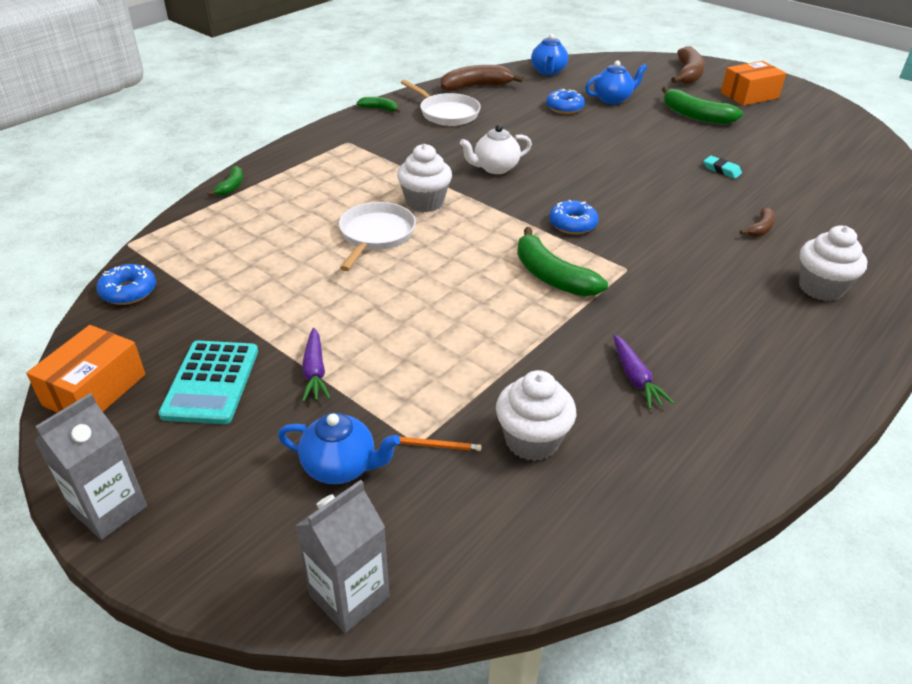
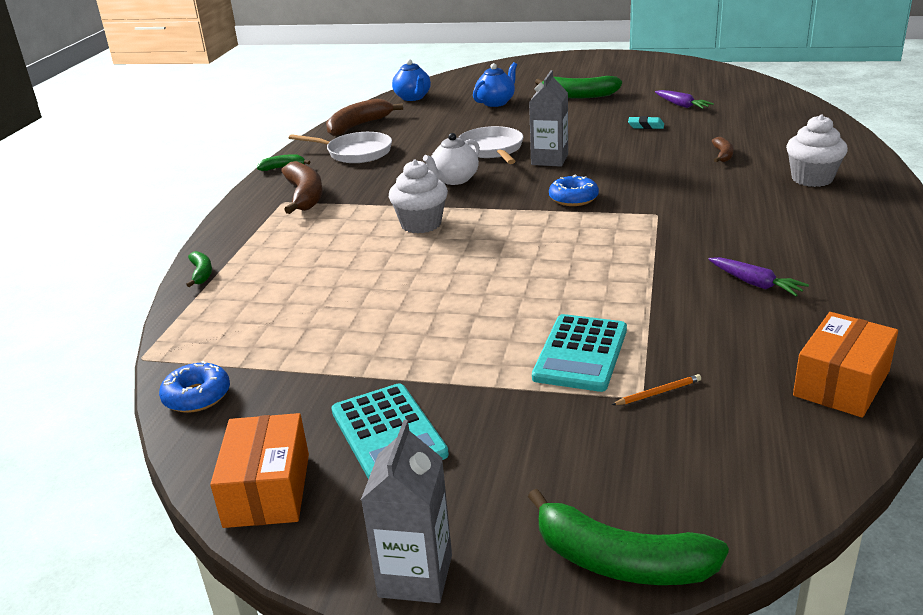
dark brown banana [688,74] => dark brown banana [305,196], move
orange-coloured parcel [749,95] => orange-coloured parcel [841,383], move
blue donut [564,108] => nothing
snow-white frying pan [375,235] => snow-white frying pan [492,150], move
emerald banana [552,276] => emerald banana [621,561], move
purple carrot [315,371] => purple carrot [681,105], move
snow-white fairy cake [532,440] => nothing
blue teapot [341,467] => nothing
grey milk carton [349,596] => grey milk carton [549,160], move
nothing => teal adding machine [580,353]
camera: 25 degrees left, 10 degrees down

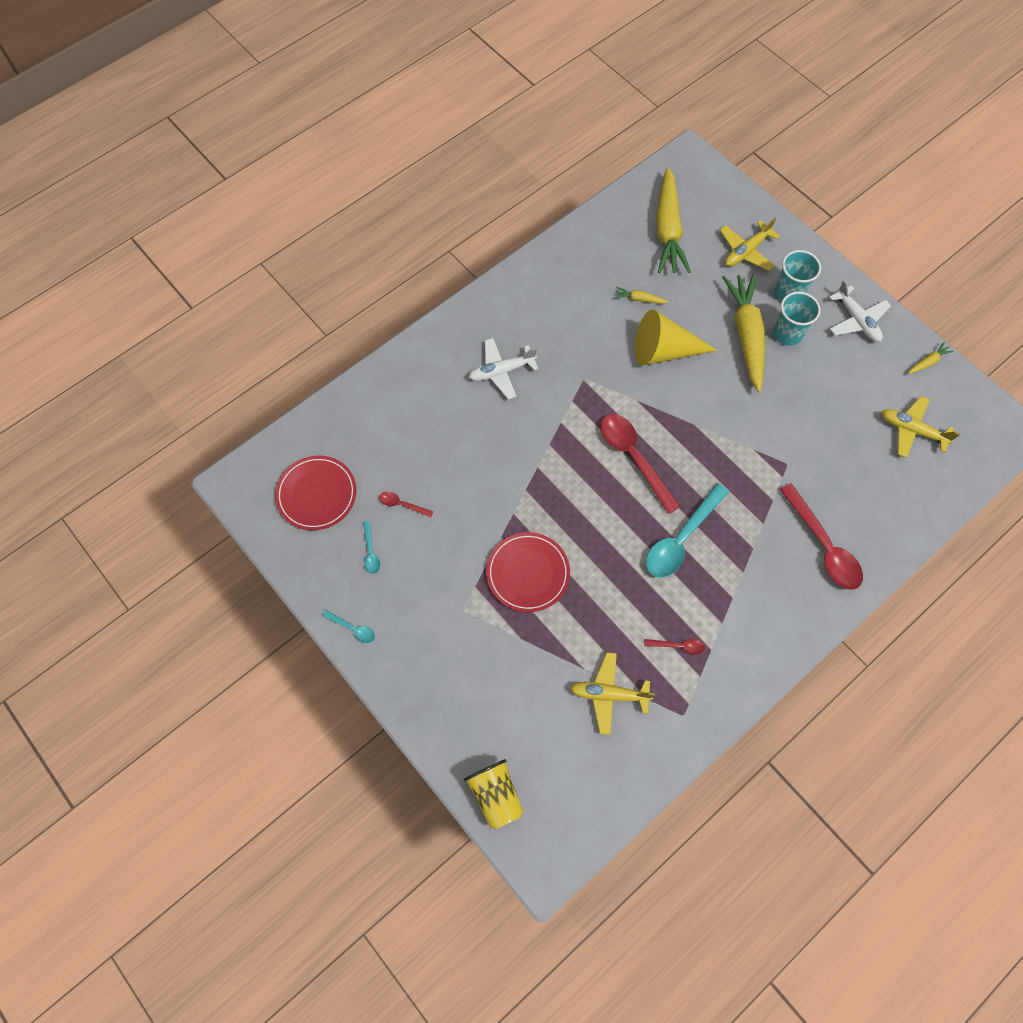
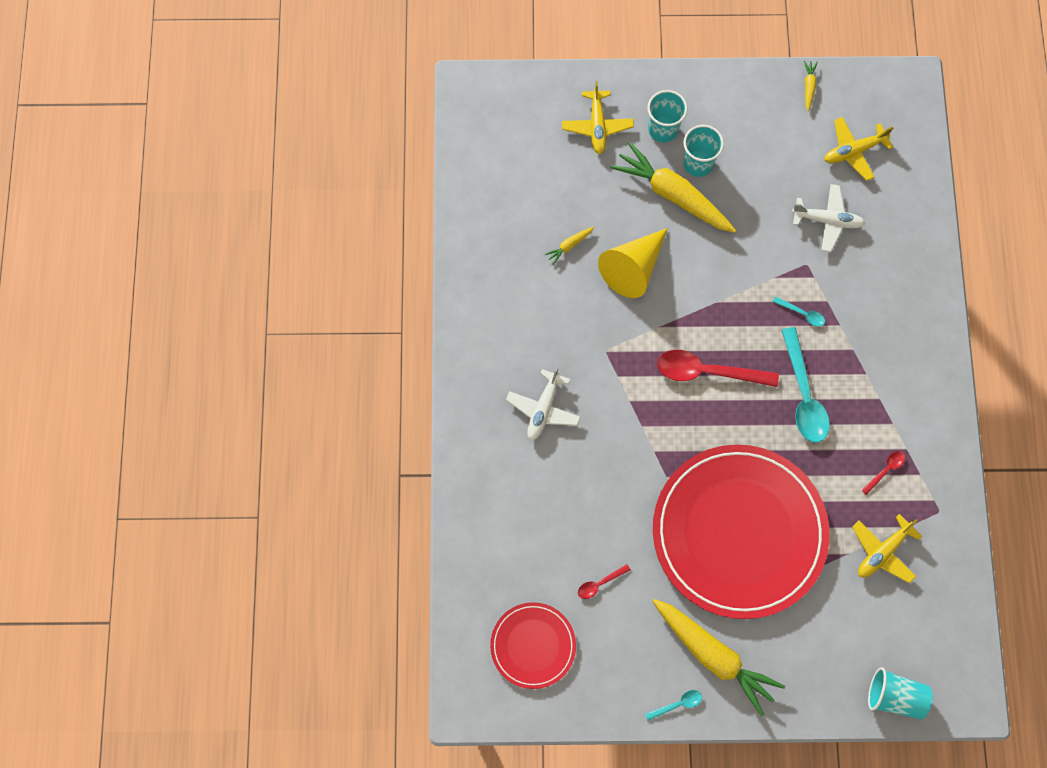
bright yellow carrot [668,230] => bright yellow carrot [713,656], move
snow-white toy plane [856,320] => snow-white toy plane [827,221], move
crimson teaspoon [823,545] => nothing
teal teaspoon [371,552] => teal teaspoon [802,314], move
crimson flat dish [528,573] => crimson flat dish [739,532], x2.10
bright yellow cup [495,795] => teal cup [895,697]
camera: 50 degrees left, 5 degrees up

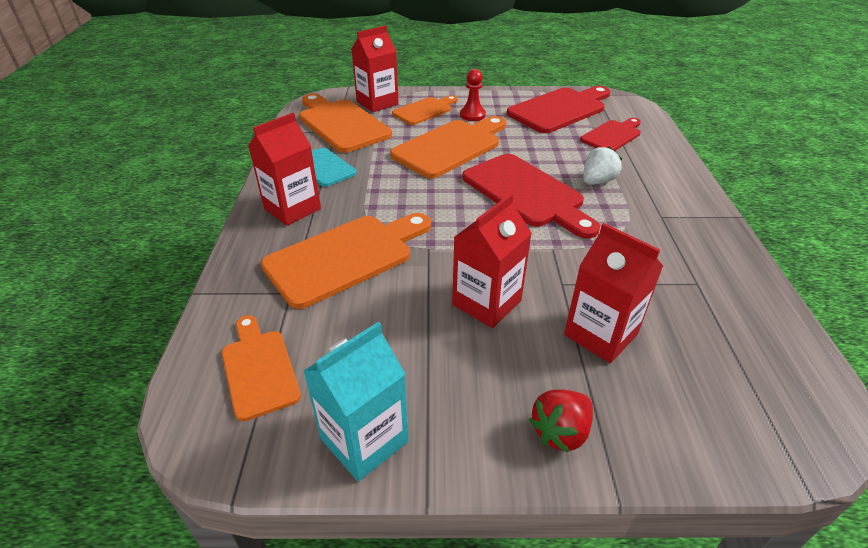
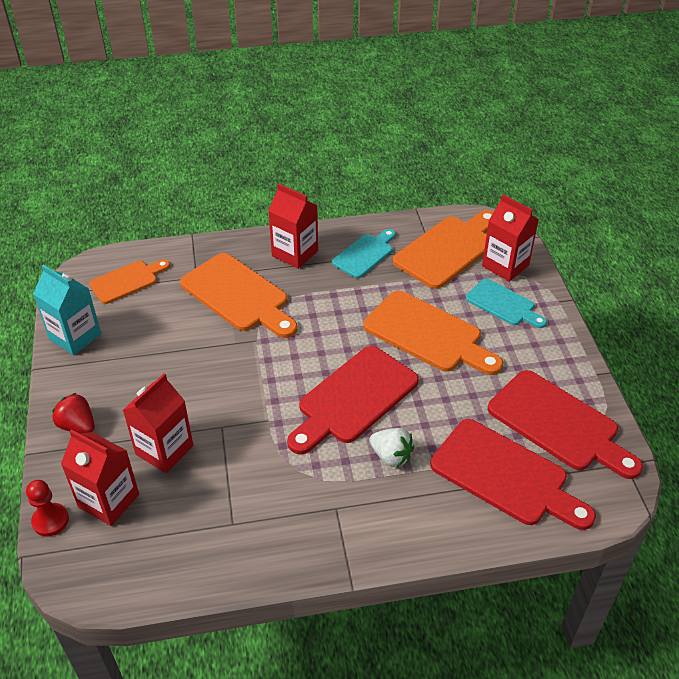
crimson chess pawn [472,115] => crimson chess pawn [50,520], move
orange-coloured bread board [424,110] => teal bread board [503,304]
crimson bread board [612,135] => crimson bread board [505,475], x1.67
crimson milk carton [486,303] => crimson milk carton [109,501], move
camera: 80 degrees right, 5 degrees up

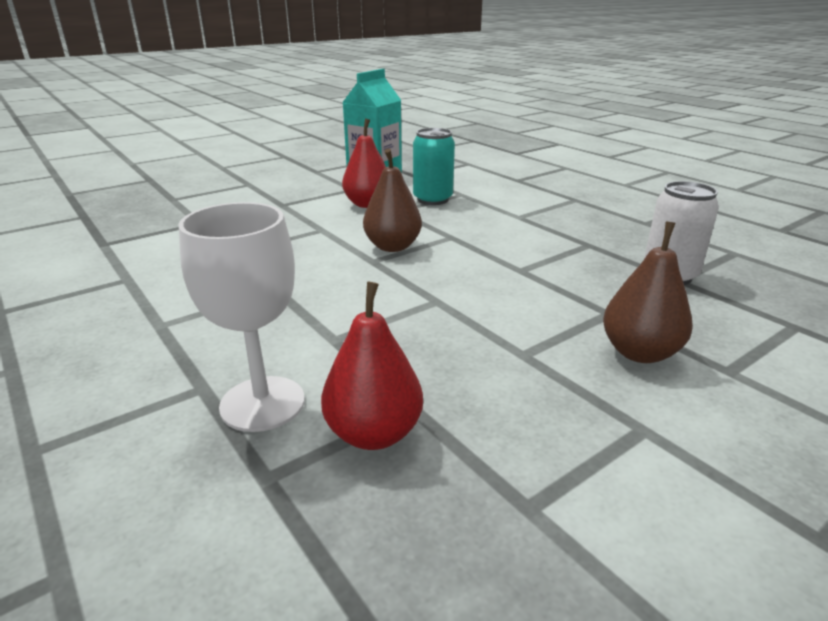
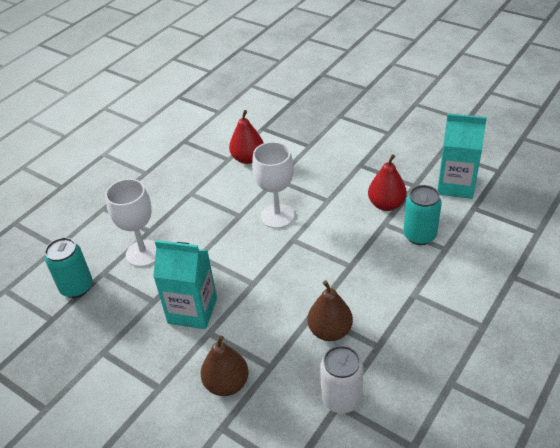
dark brown toy pear [392,247] => dark brown toy pear [330,331], move
crimson toy pear [374,433] => crimson toy pear [248,158], move
nothing => snow-white wine glass [277,216]
nothing => teal can [76,287]
nothing => teal milk carton [192,310]
camera: 75 degrees right, 15 degrees up

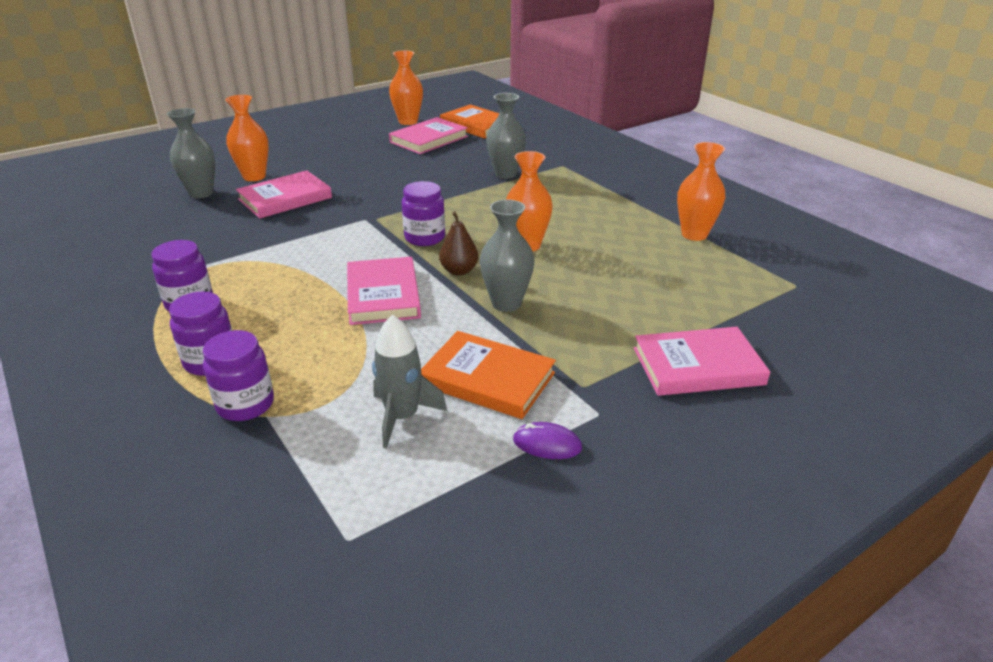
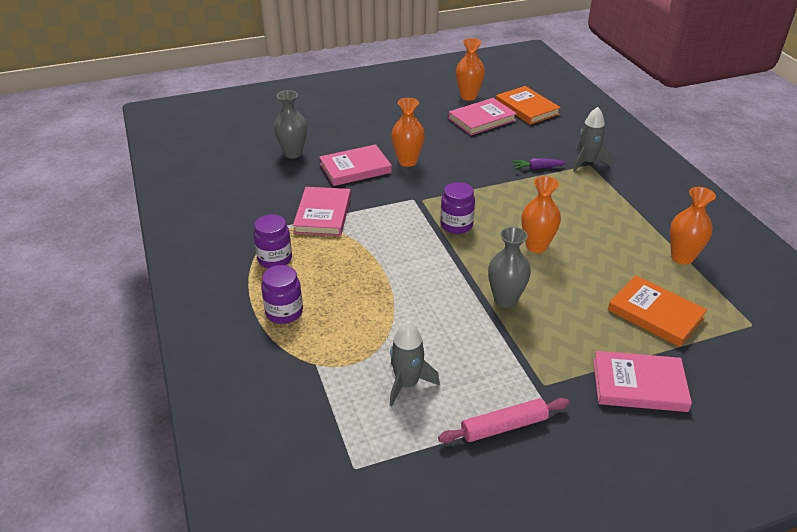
grey flower vase [505,174] => purple carrot [538,168]
orange-coloured flower vase [254,177] => orange-coloured flower vase [407,161], move
dark brown toy pear [459,271] => nothing
rosy hardcover [383,295] => rosy hardcover [323,214], move
purple jam jar [245,404] => nothing
orange-coloured hardcover [487,379] => orange-coloured hardcover [655,314], move
purple computer mouse [547,444] => rosy pastry roller [504,426]
nothing => grey spaceship [587,162]
camera: 15 degrees right, 5 degrees up

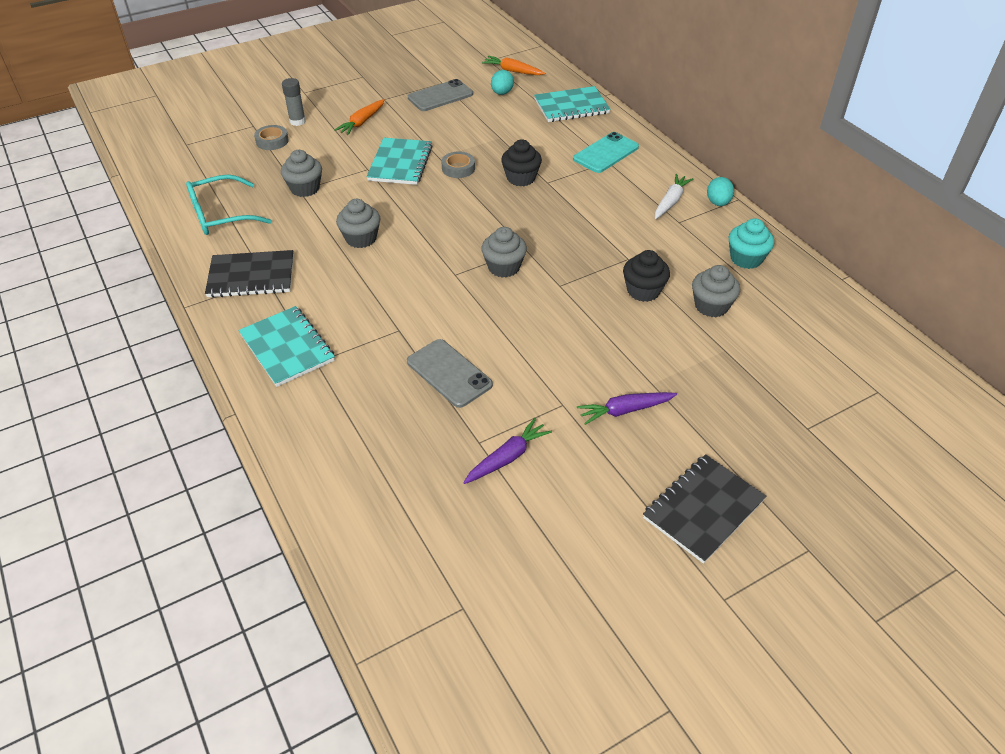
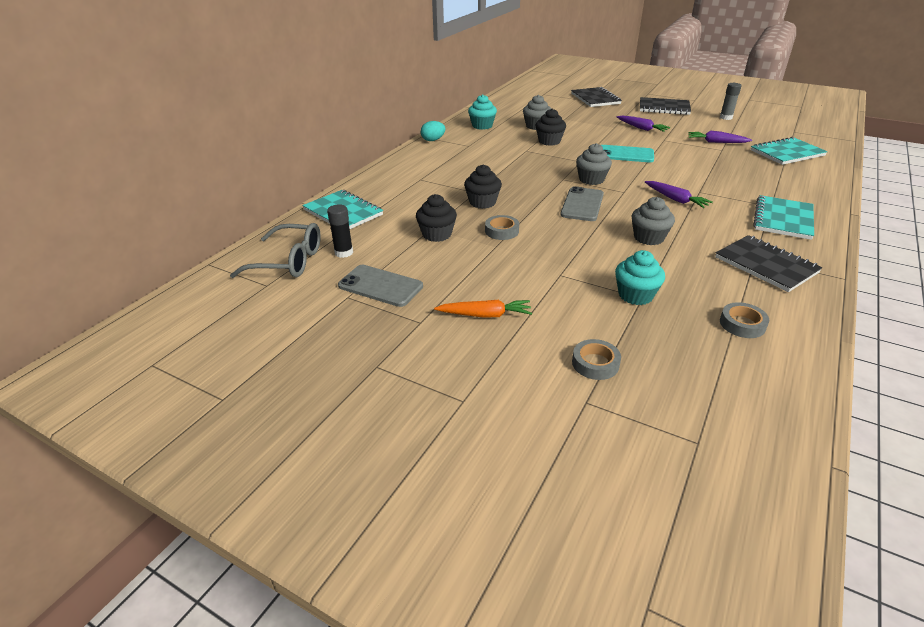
orange-coloured carrot [513,71] => grey eyeglasses [287,261]
teal egg [502,93] => jet-black glue [344,253]
grey glue [297,121] => grey glue [726,117], move
teal smartphone [606,153] => teal smartphone [625,154], move
teal notebook [400,163] => teal notebook [787,153], move
grey fairy cake [305,188] => teal fairy cake [635,295]
snow-white carrot [670,201] => nothing
teal eyeglasses [222,215] => grey tape [742,324]
grey smartphone [449,373] => grey smartphone [582,204], move
nothing => jet-black notebook [595,99]
nothing => purple carrot [675,199]
nothing => jet-black fairy cake [437,234]
camera: 120 degrees left, 10 degrees down

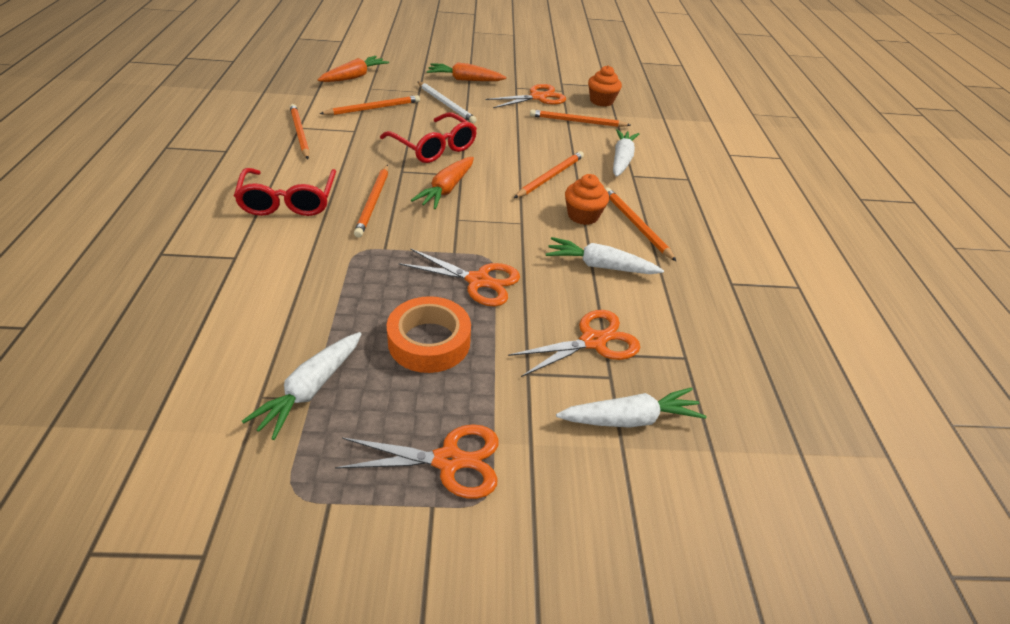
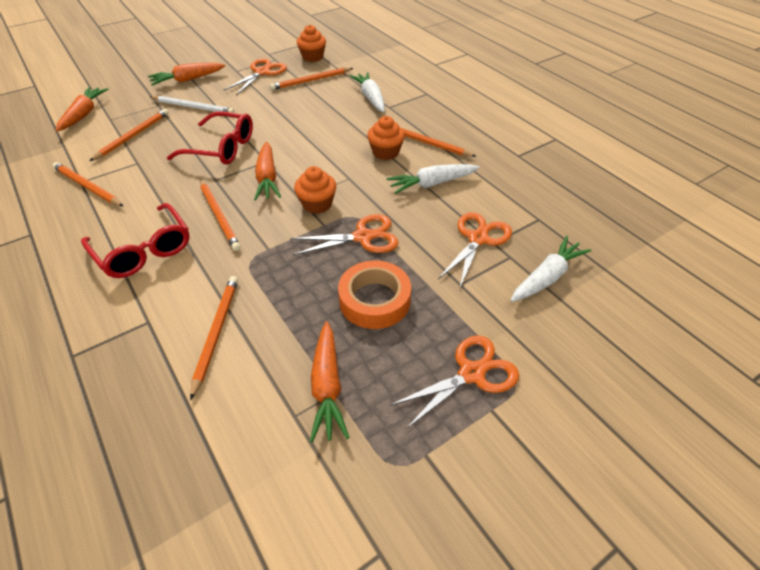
orange-coloured pencil [550,177] => orange-coloured pencil [216,333], move
snow-white carrot [310,390] => orange-coloured carrot [327,387]
nothing => orange-coloured fairy cake [317,204]
camera: 30 degrees left, 5 degrees up

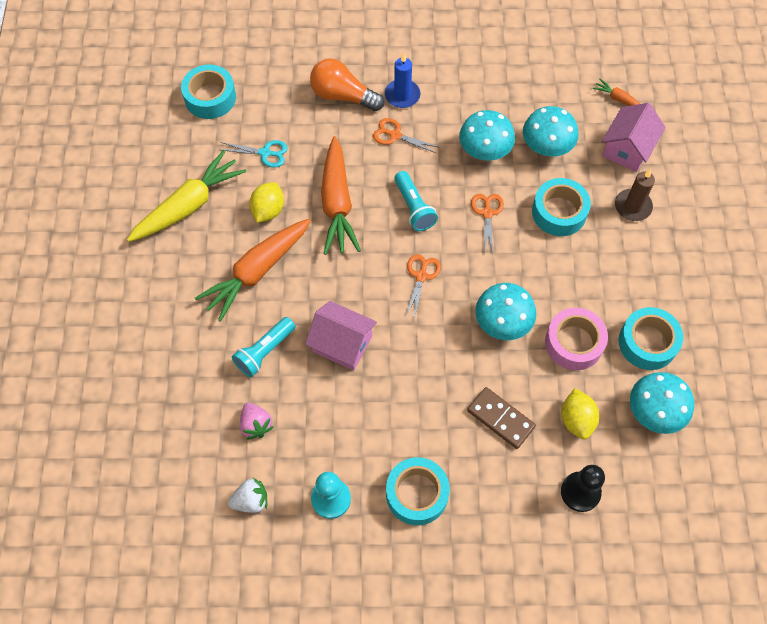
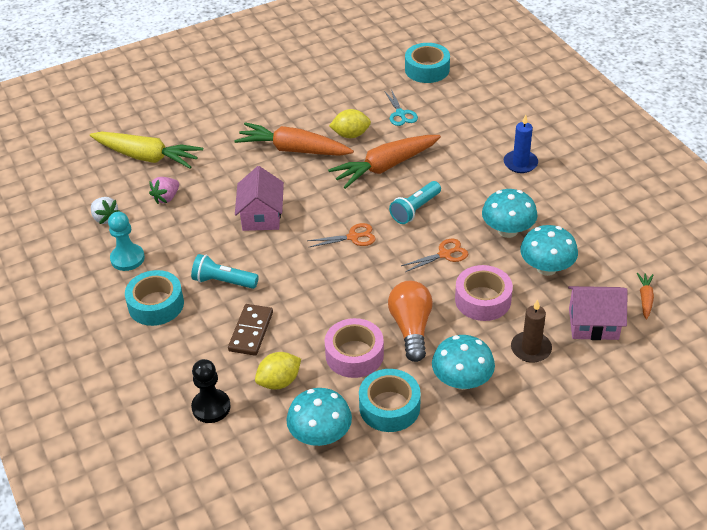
orange-coloured light bulb [343,96] => orange-coloured light bulb [411,328], move
orange-coloured shears [395,135] => nothing
bright yellow carrot [189,205] => bright yellow carrot [147,157], move
teal tape [559,212] => rosy tape [483,300]
teal fungus [502,322] => teal fungus [462,380], move
teal pocket torch [264,352] => teal pocket torch [223,281], move
camera: 65 degrees right, 20 degrees down

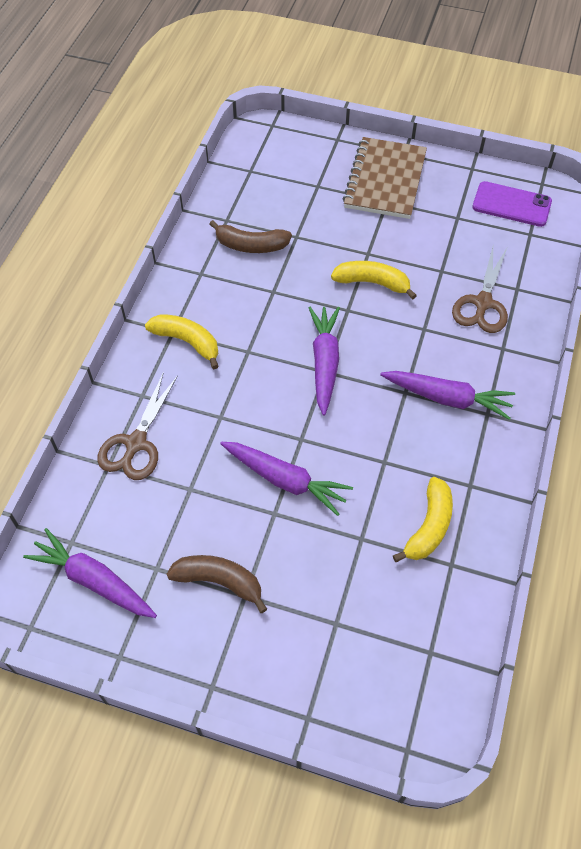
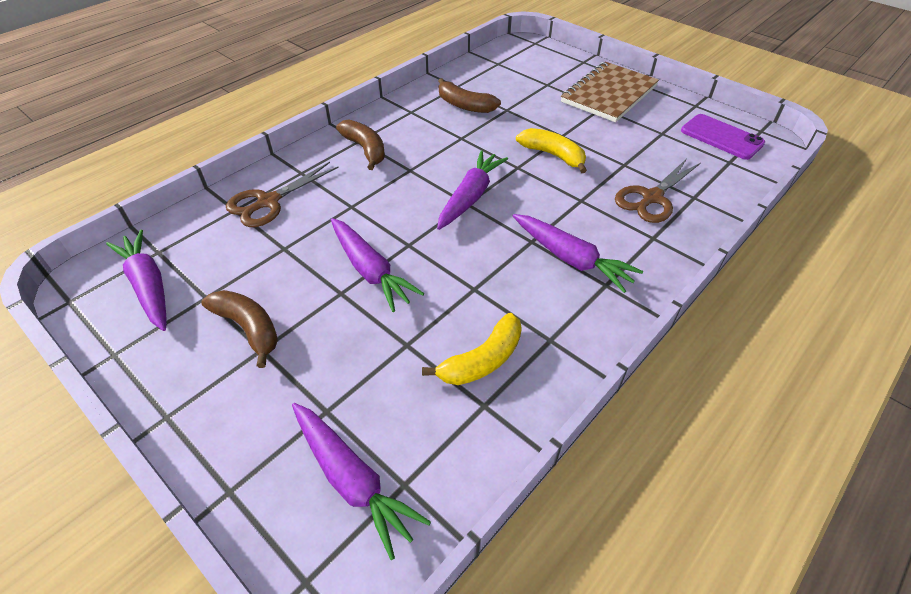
bright yellow banana [187,342] => dark brown banana [365,149]
nothing => purple carrot [352,480]
camera: 25 degrees right, 10 degrees down

